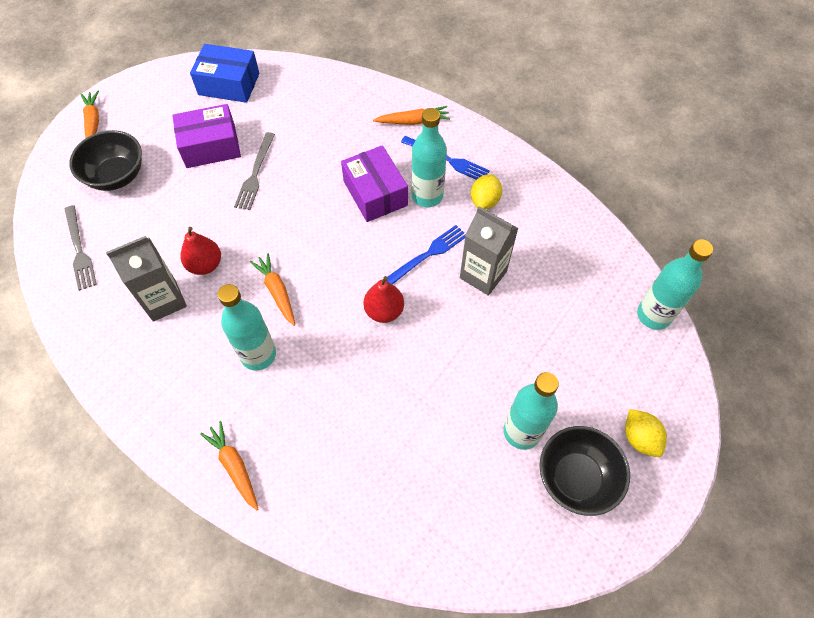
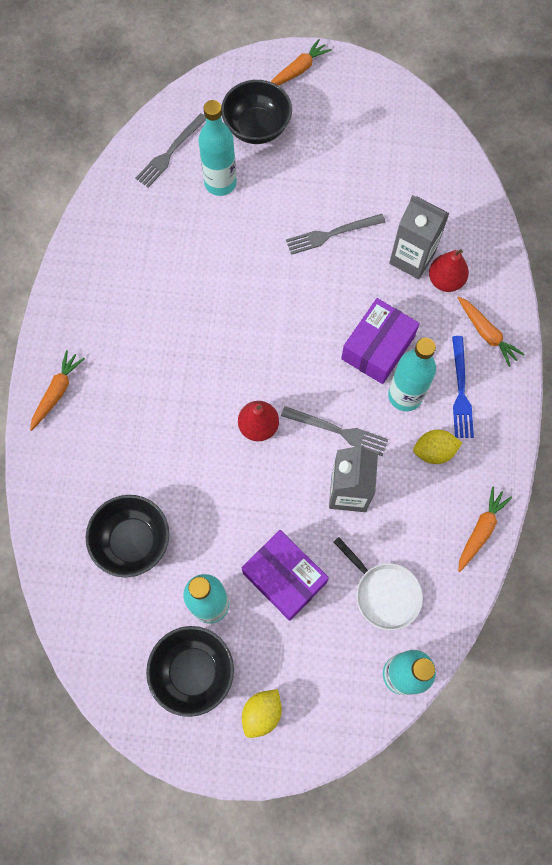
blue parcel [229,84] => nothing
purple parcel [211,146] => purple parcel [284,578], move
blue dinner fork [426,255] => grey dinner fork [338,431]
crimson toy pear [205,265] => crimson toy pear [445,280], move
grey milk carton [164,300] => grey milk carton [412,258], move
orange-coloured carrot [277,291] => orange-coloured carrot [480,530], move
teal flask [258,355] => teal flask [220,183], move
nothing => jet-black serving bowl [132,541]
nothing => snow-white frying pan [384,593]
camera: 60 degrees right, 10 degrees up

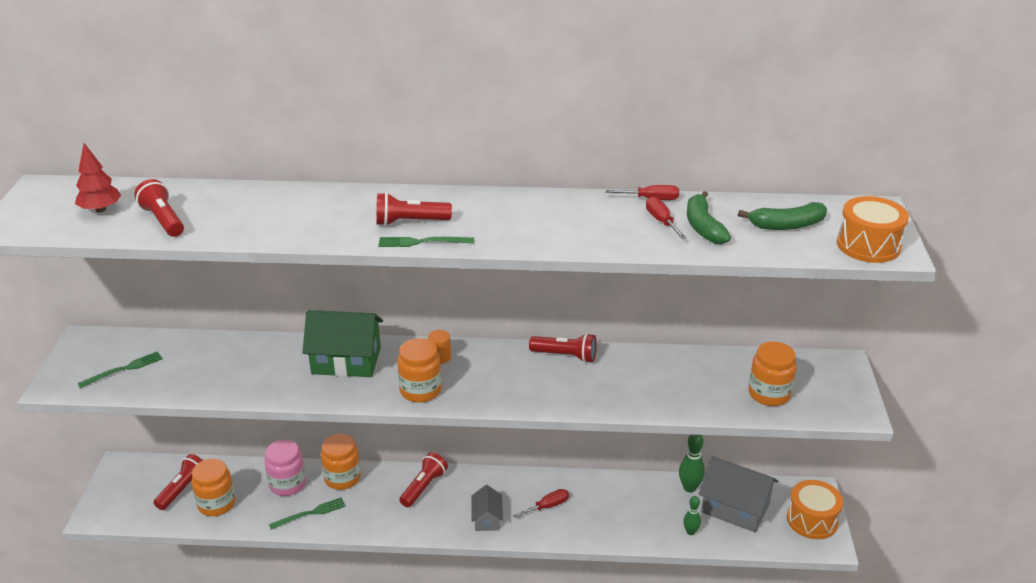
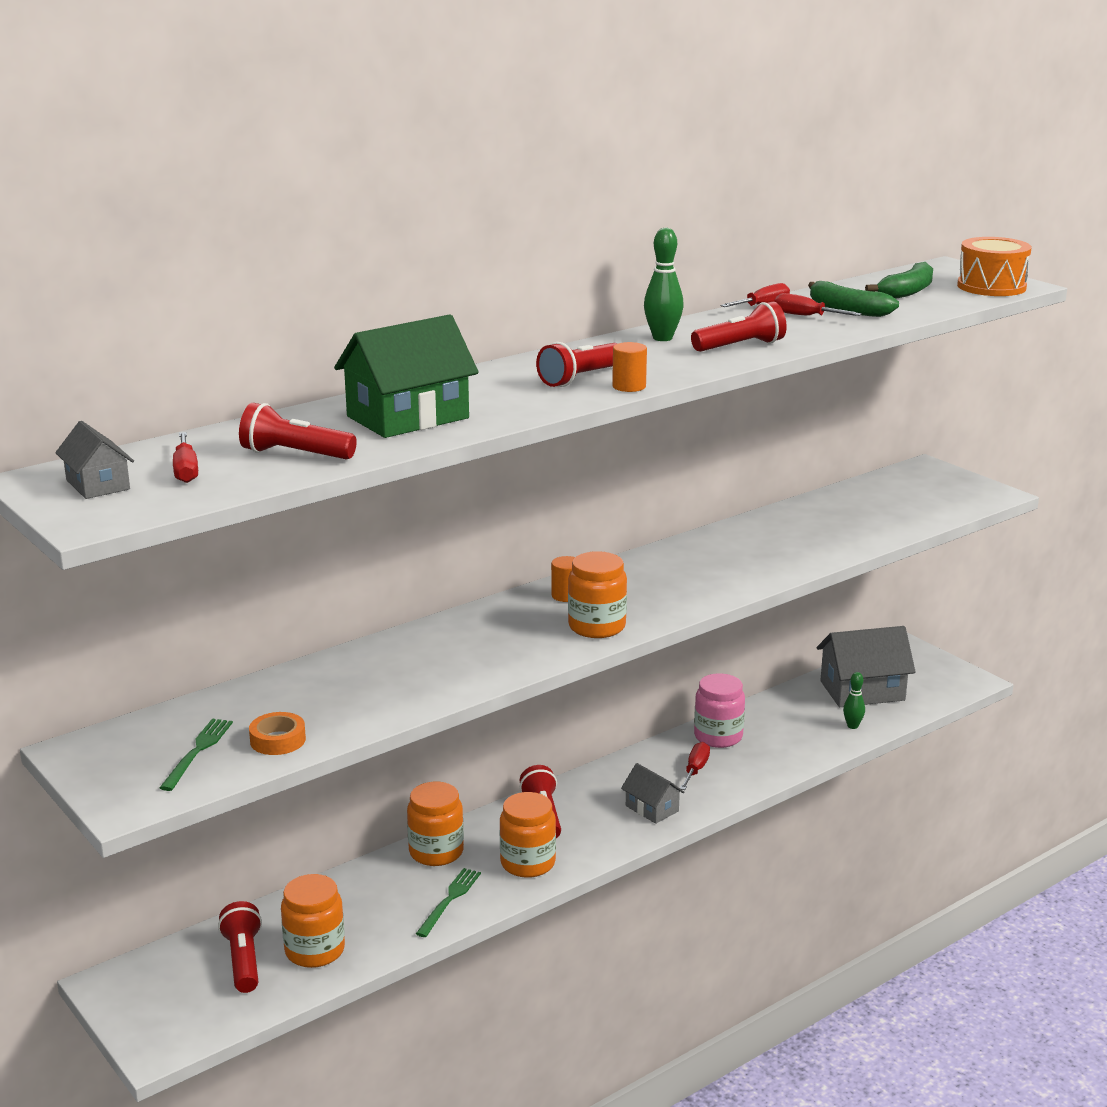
crimson fir tree [101,209] => crimson flat screwdriver [186,470]
emerald dinner fork [422,242] => orange-coloured cylinder shape [629,386]
emerald toy house [346,361] => emerald toy house [408,417], move
crimson pocket torch [565,356] => crimson pocket torch [740,346], move
orange-coloured jam jar [769,394] => orange-coloured jam jar [528,863], move
emerald bowling pin [689,488] => emerald bowling pin [662,338], move
rosy jam jar [287,484] => rosy jam jar [718,736], move
orange-coloured toy drum [812,520] => nothing
nothing => grey toy house [98,484]
nothing => orange-coloured tape [278,740]
camera: 40 degrees left, 10 degrees down

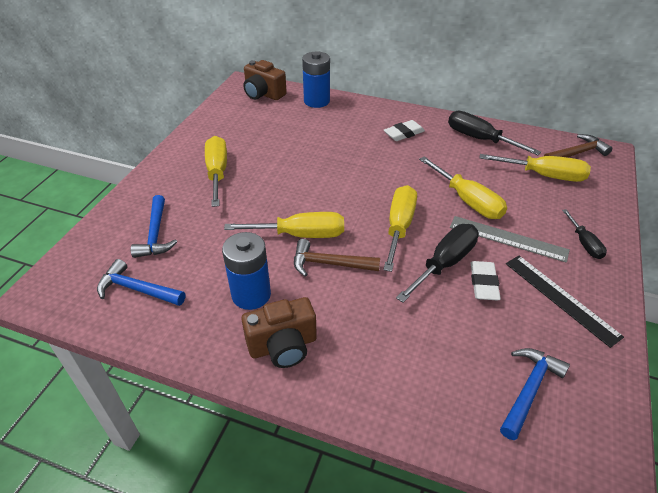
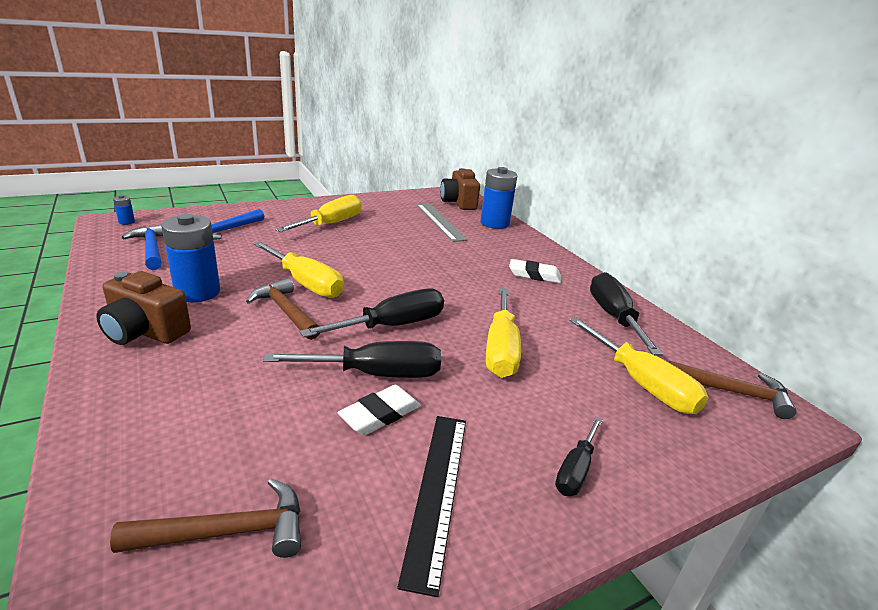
bright yellow flat screwdriver [399,227] => jet-black flat screwdriver [392,326]
grey ruler [508,238] => grey ruler [440,222], move
blue hammer [529,389] => dark brown hammer [228,532]
nothing => blue AA battery [126,222]
camera: 40 degrees right, 15 degrees down

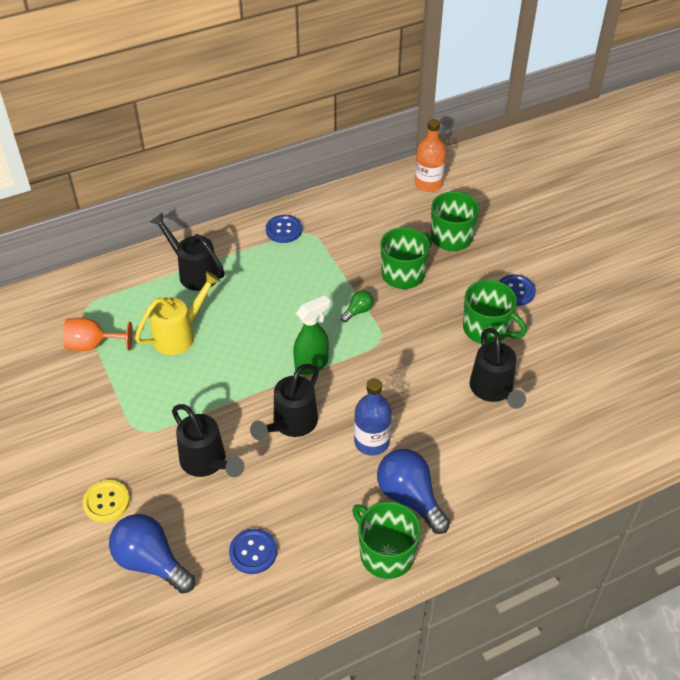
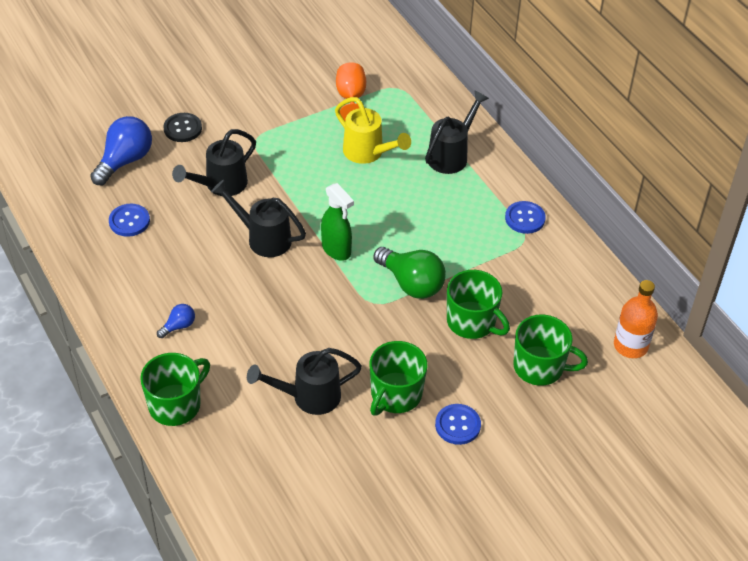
emerald light bulb [358,311] => emerald light bulb [411,283], x2.02
blue flask [371,442] => nothing
blue light bulb [410,498] => blue light bulb [179,326], x0.49
bright yellow sewing button [106,502] => jet-black sewing button [182,128]
emerald mug [386,553] => emerald mug [176,404], move
camera: 85 degrees right, 0 degrees up

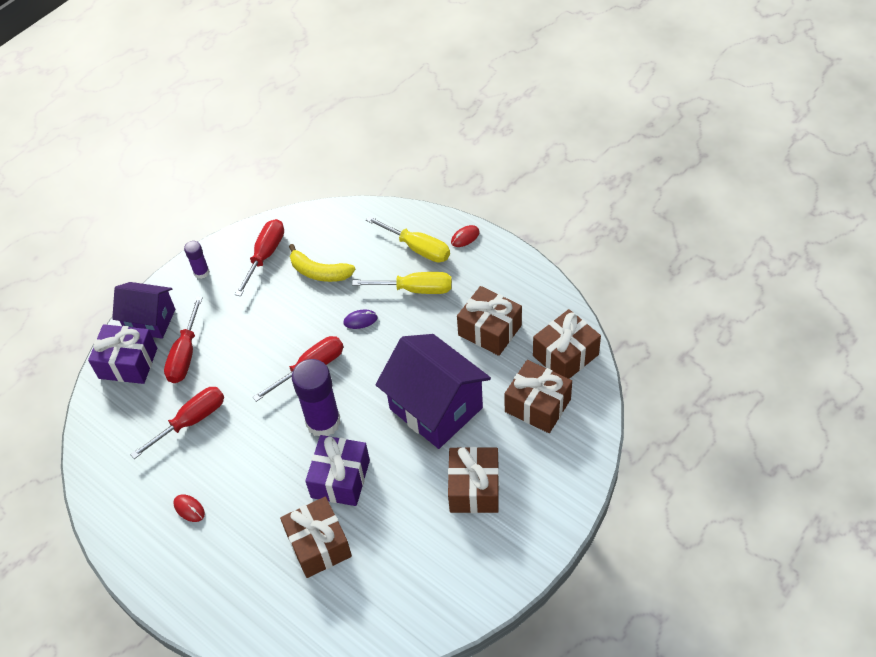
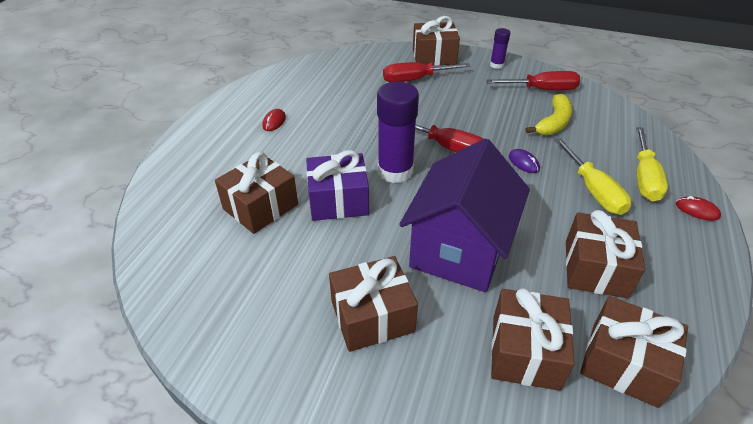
bright yellow banana [319,272] => bright yellow banana [553,123], 150 degrees counterclockwise
purple toy house [150,321] => dark brown wrapped gift [434,56]
purple wrapped gift [128,363] => nothing
crimson flat screwdriver [191,421] => nothing
camera: 65 degrees right, 10 degrees down

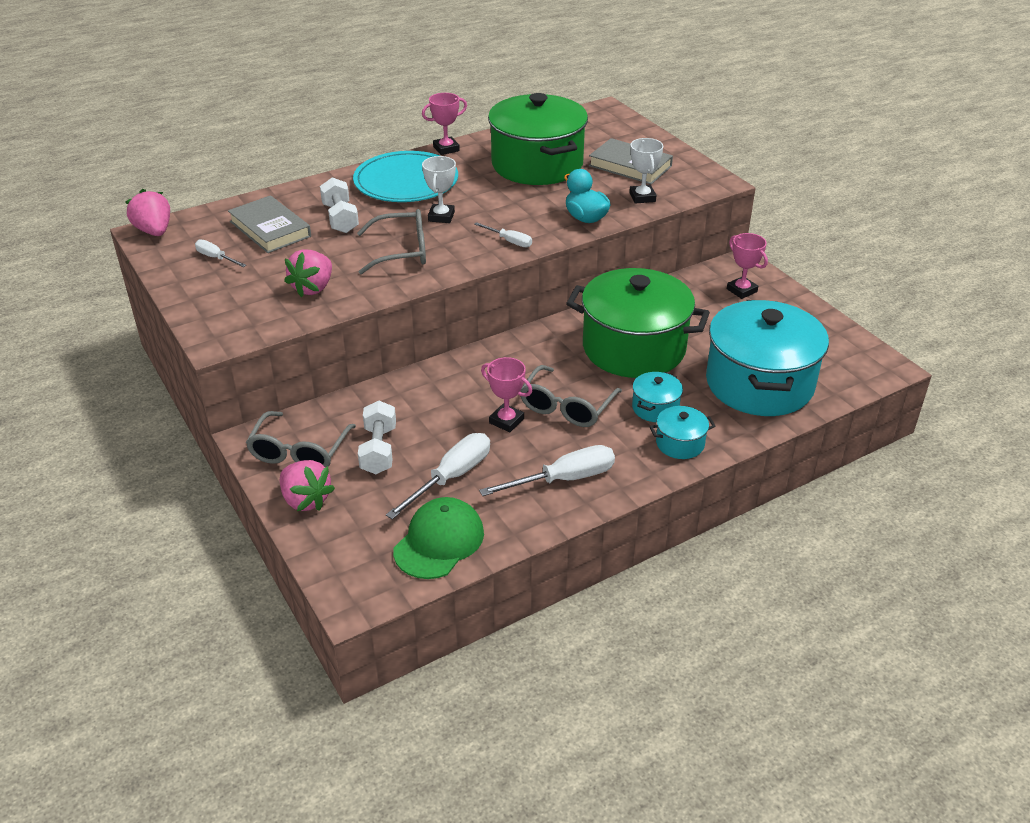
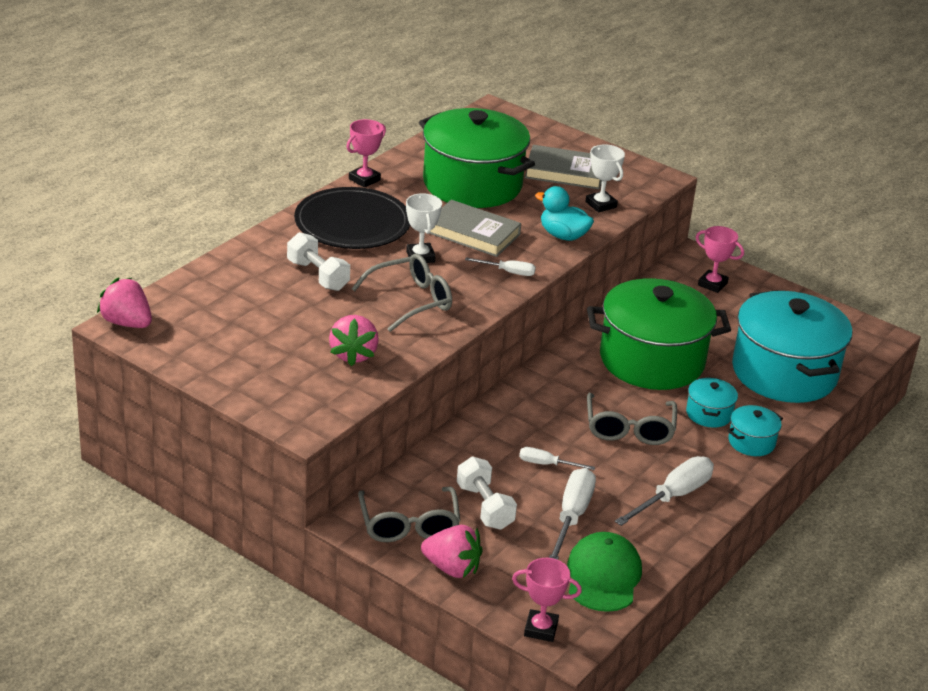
teal flat dish [406,181] => jet-black flat dish [352,223]
grey hardcover [270,229] => grey hardcover [473,233], move
snow-white flat screwdriver [216,258] => snow-white flat screwdriver [546,464], move
rosy trophy [506,421] => rosy trophy [541,629], move
camera: 25 degrees left, 5 degrees down

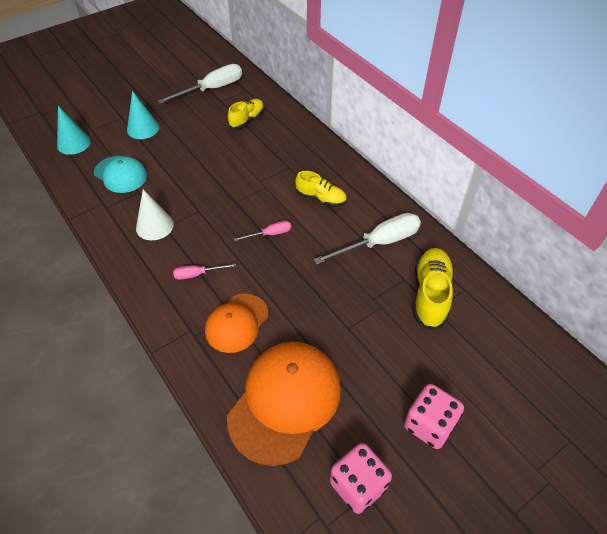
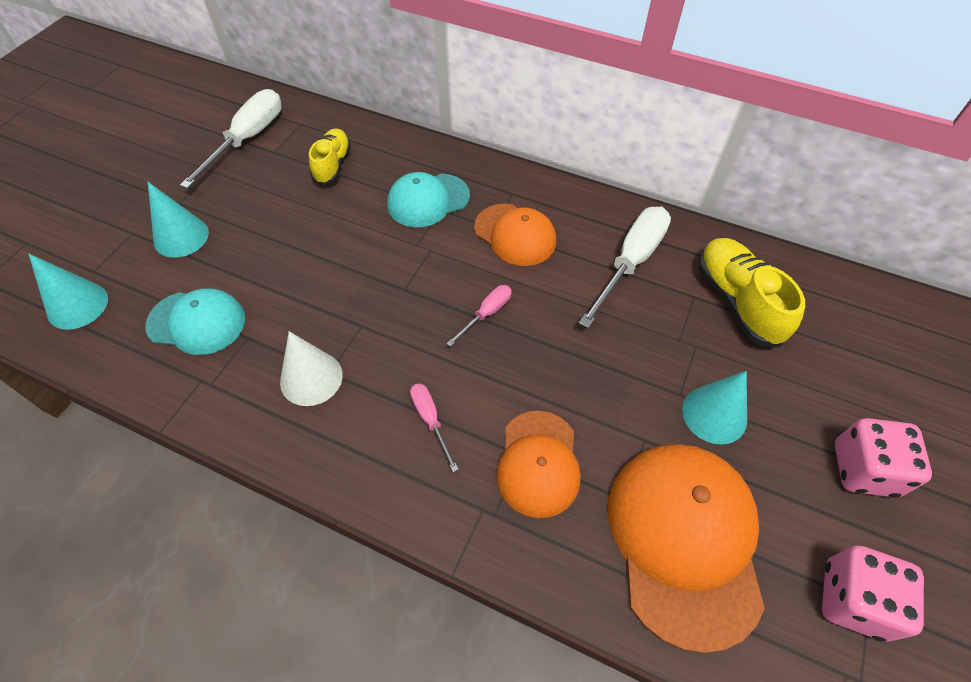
bright yellow lace-up shoe [321,198] => orange-coloured cap [515,235]
rosy flat screwdriver [197,274] => rosy flat screwdriver [430,420], 105 degrees clockwise
nothing => teal cap [428,200]
nothing => teal cone shape [714,414]
camera: 30 degrees left, 5 degrees up

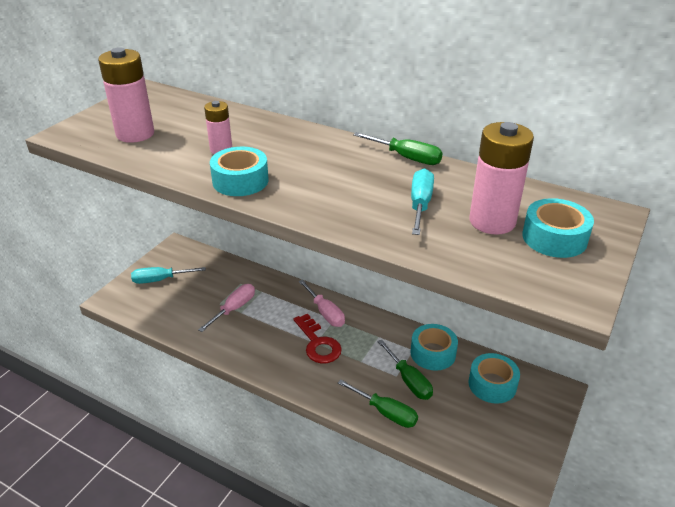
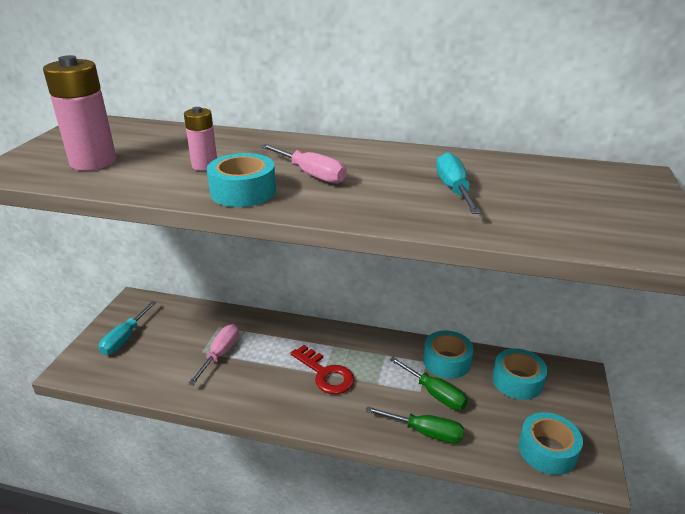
rosy AA battery [492,221] => nothing
emerald flat screwdriver [406,158] => nothing
teal tape [554,238] => teal tape [547,450], move
teal flat screwdriver [160,280] => teal flat screwdriver [125,338], 45 degrees counterclockwise
rosy flat screwdriver [325,312] => rosy flat screwdriver [311,174], move
camera: 15 degrees left, 5 degrees down

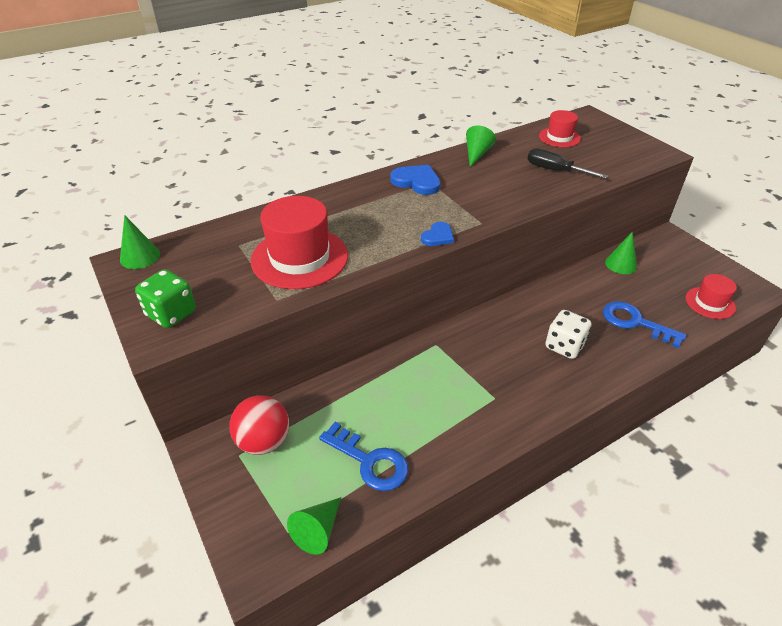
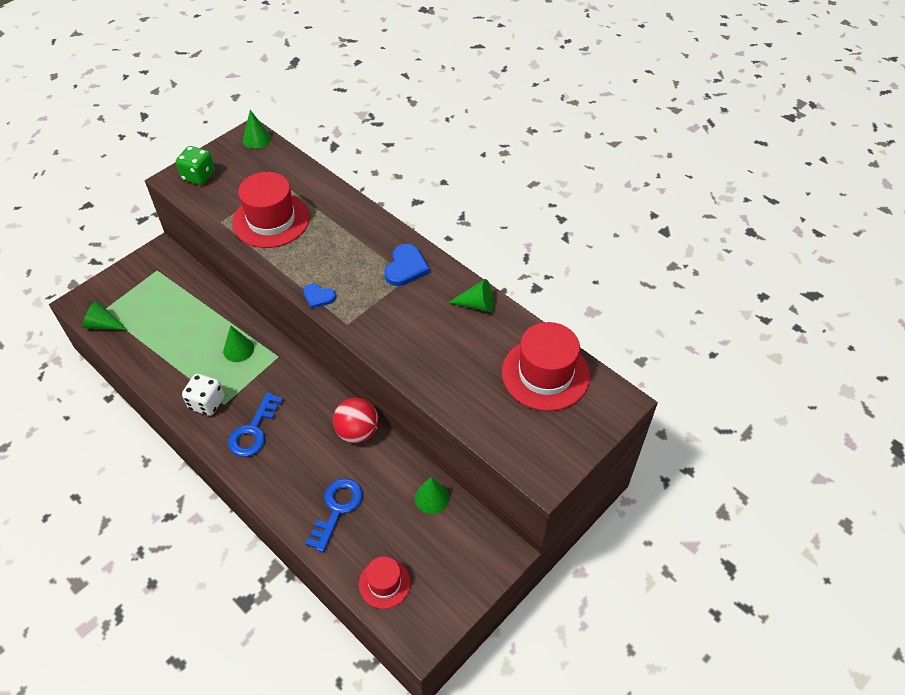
crimson tall hat [559,137] => crimson tall hat [545,374], x1.78
jet-black flat screwdriver [555,170] => nothing
snow-white die [564,346] => snow-white die [207,403], move
crimson ball [263,441] => crimson ball [357,432], move
blue key [370,461] => blue key [253,431], move
nothing => emerald cone shape [238,349]
camera: 75 degrees right, 10 degrees up

